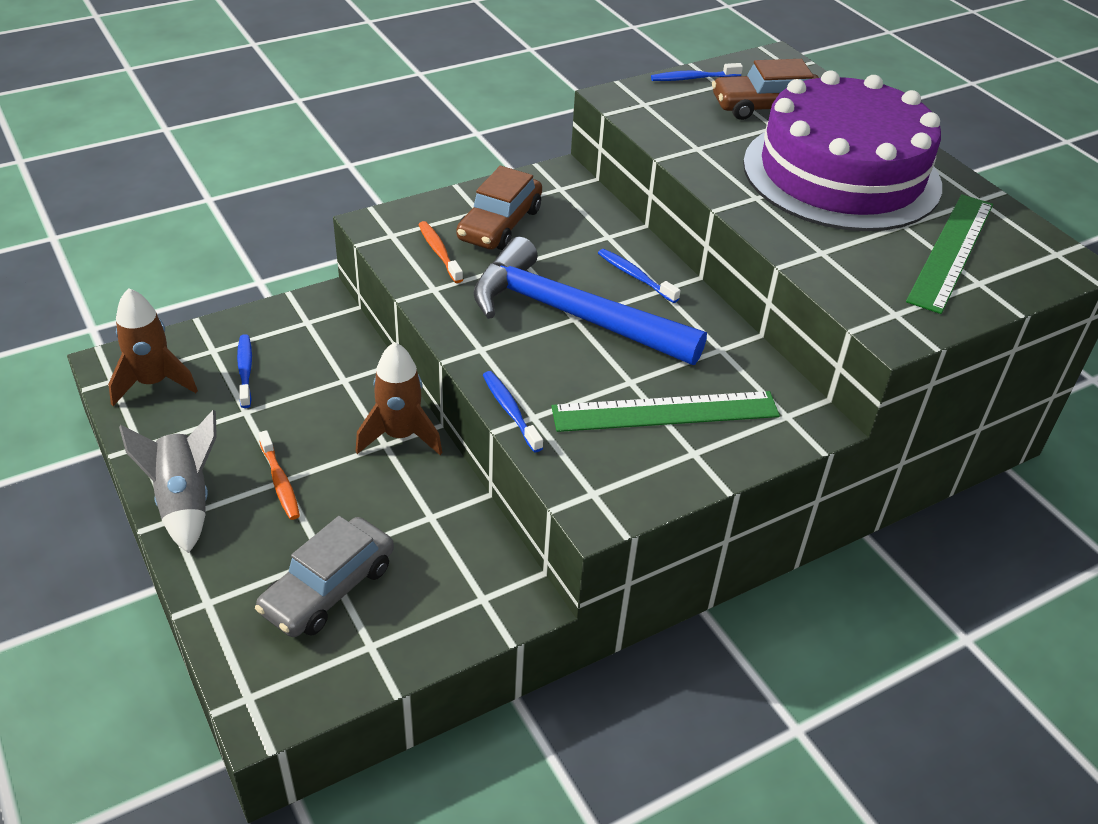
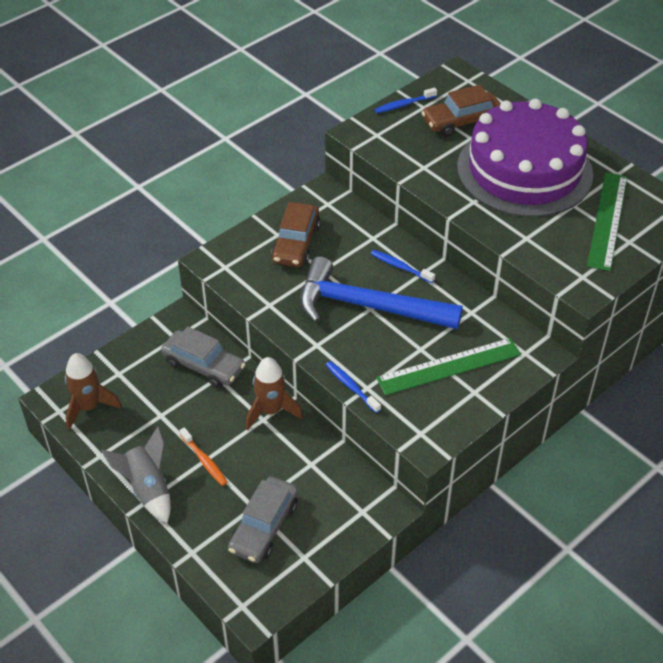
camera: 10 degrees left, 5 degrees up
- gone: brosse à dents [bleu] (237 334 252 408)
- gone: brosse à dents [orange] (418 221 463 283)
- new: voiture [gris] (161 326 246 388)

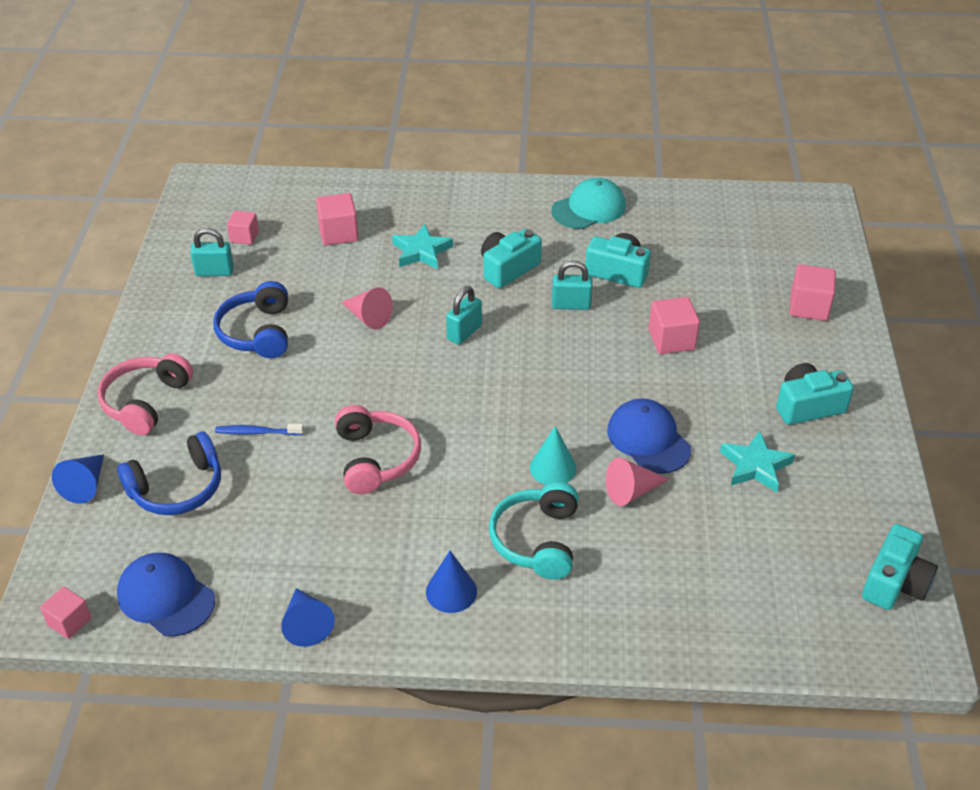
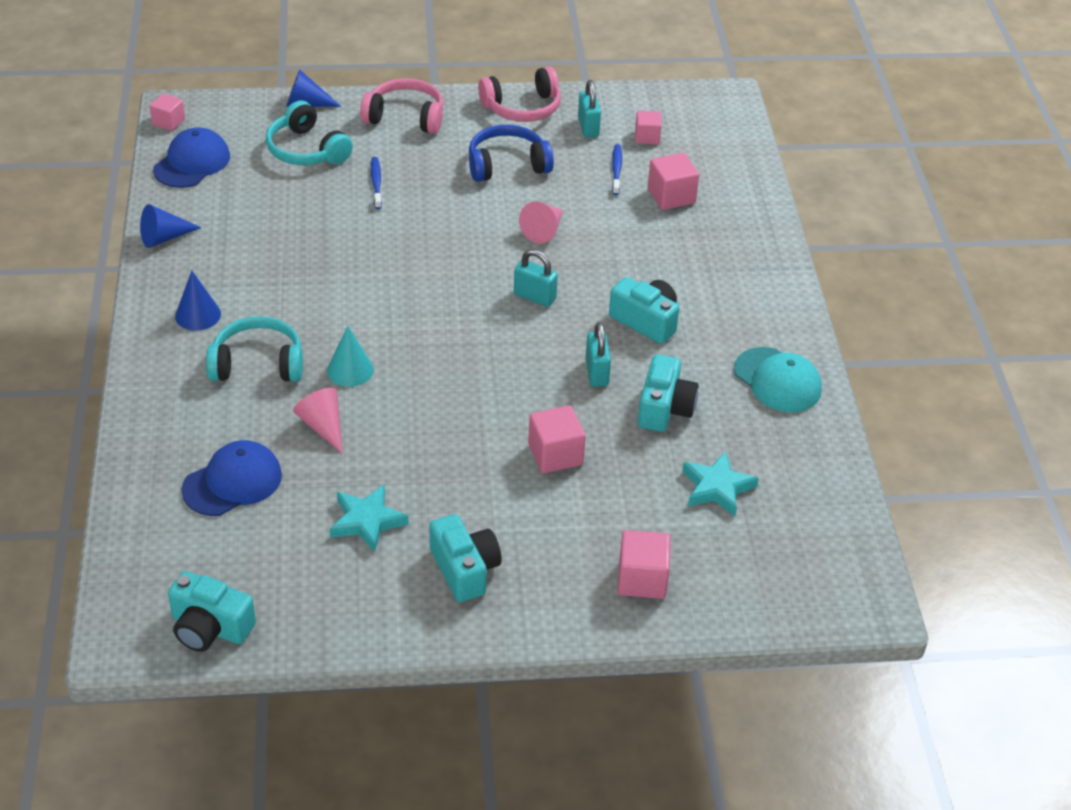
camera: 80 degrees right, 0 degrees up
- repainted: casque audio [bleu] (117 432 221 515) to casque audio [turquoise] (266 101 353 165)
- shifted: casque audio [rose] (335 405 421 494) to (478 66 561 122)
- shifted: étoile [turquoise] (392 224 453 269) to (682 451 759 516)
- shifted: casquette [bleu] (607 398 691 474) to (181 440 282 516)
- new: brosse à dents [bleu] (612 144 622 195)

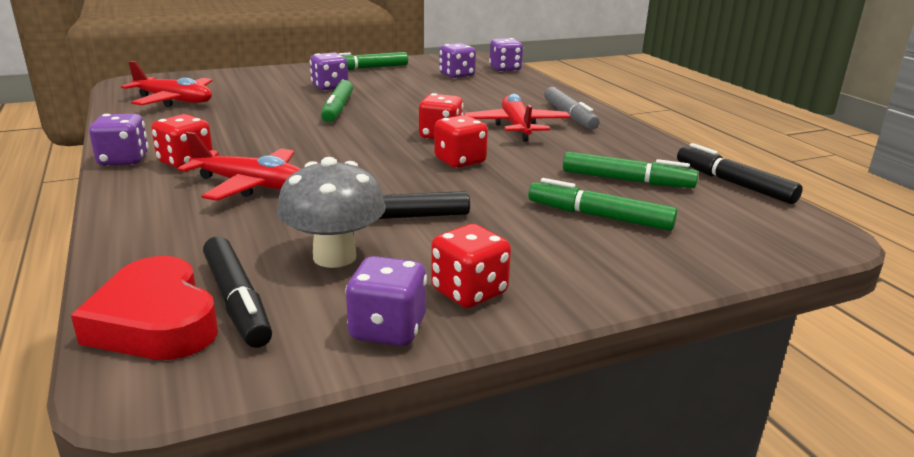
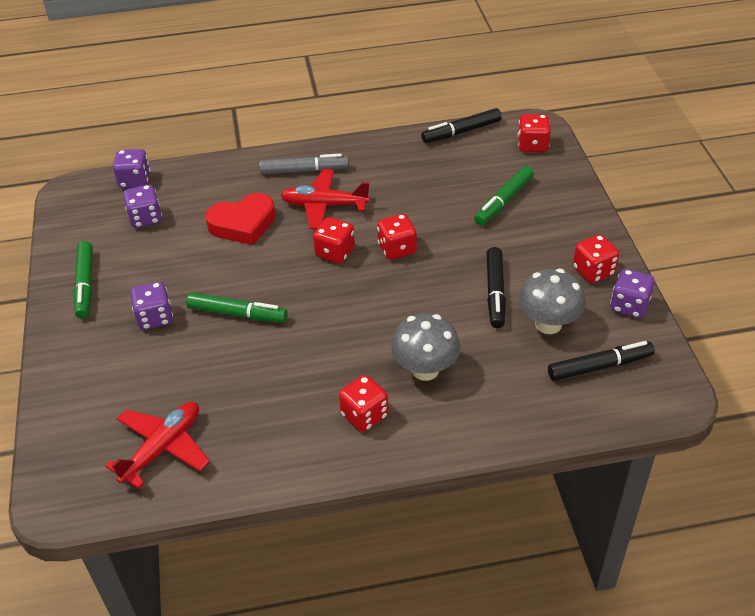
camera: 75 degrees left, 20 degrees up
- shifted: cœur [rouge] (71 256 218 360) to (205 193 276 245)
- gone: dé [violet] (89 114 149 166)
- swapped: avion [rouge] (178 132 301 201) to champignon [gris] (391 313 460 381)
- gone: feutre [vert] (563 152 698 188)
- new: dé [rouge] (518 114 551 152)

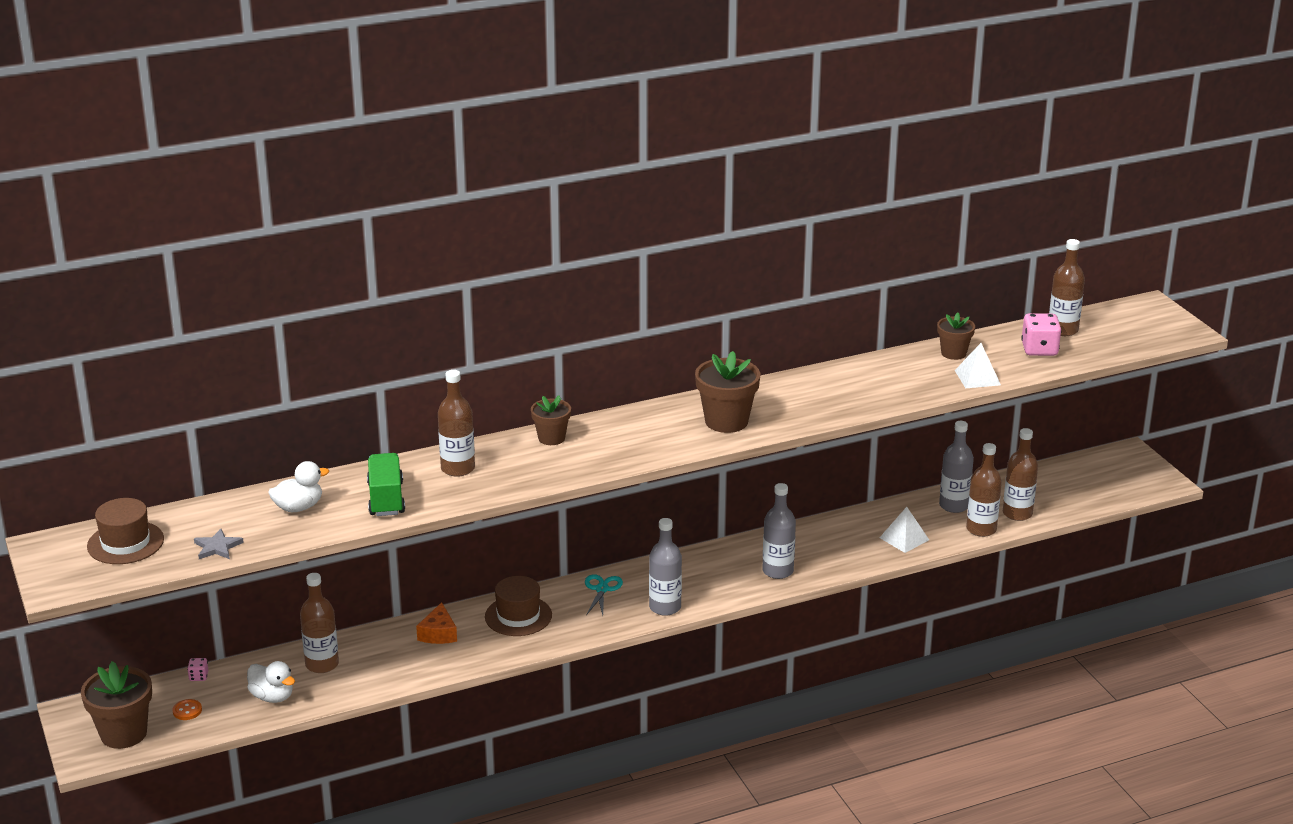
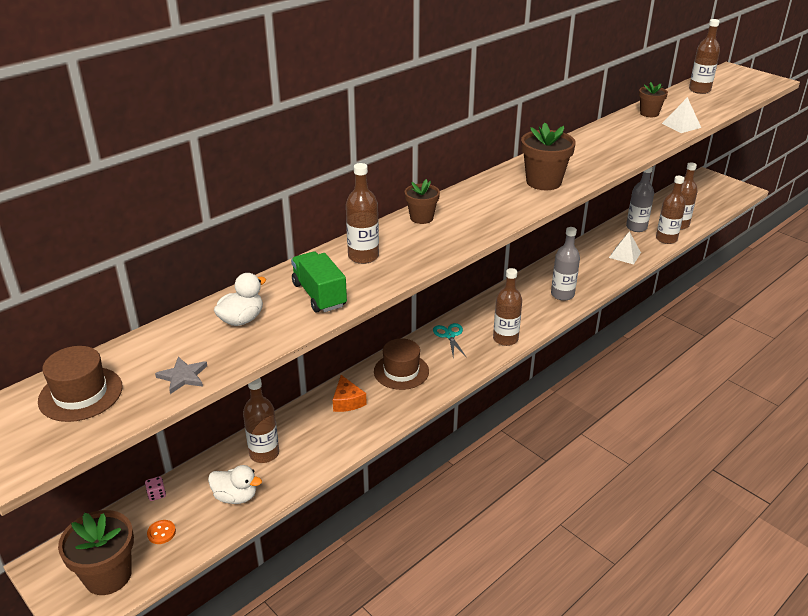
camera: 20 degrees left, 5 degrees up
- repainted: bouteille [gris] (649 518 682 616) to bouteille [marron] (493 268 522 346)
- gone: dé [rose] (1021 313 1061 356)

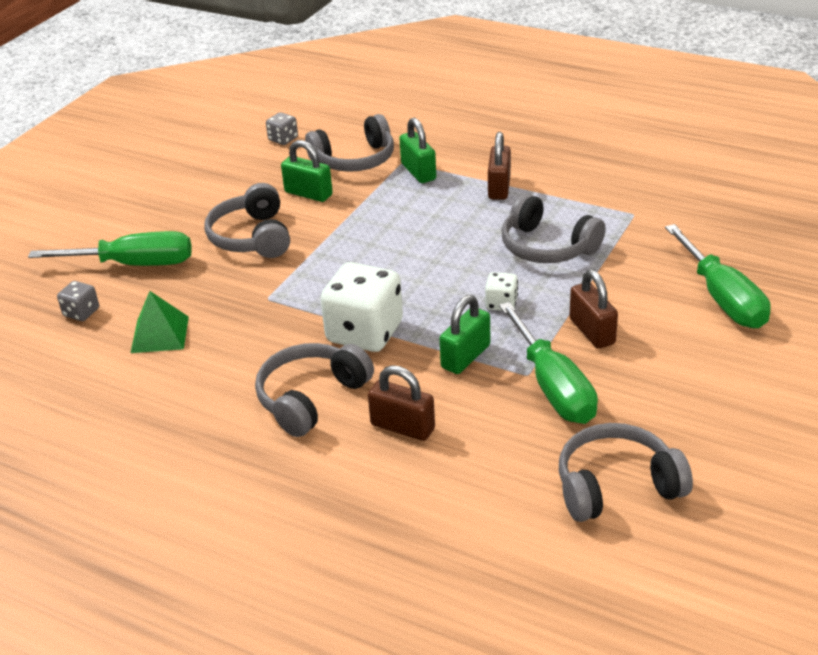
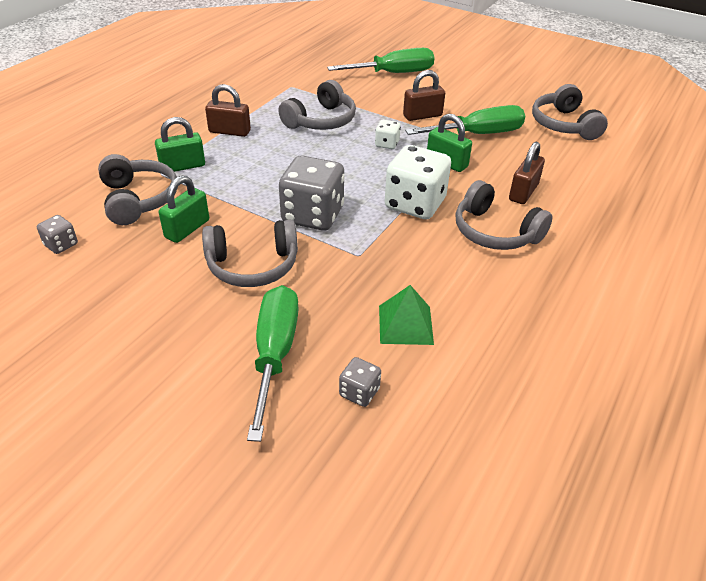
camera: 90 degrees left, 5 degrees up
- new: dé [gris] (279 155 345 231)

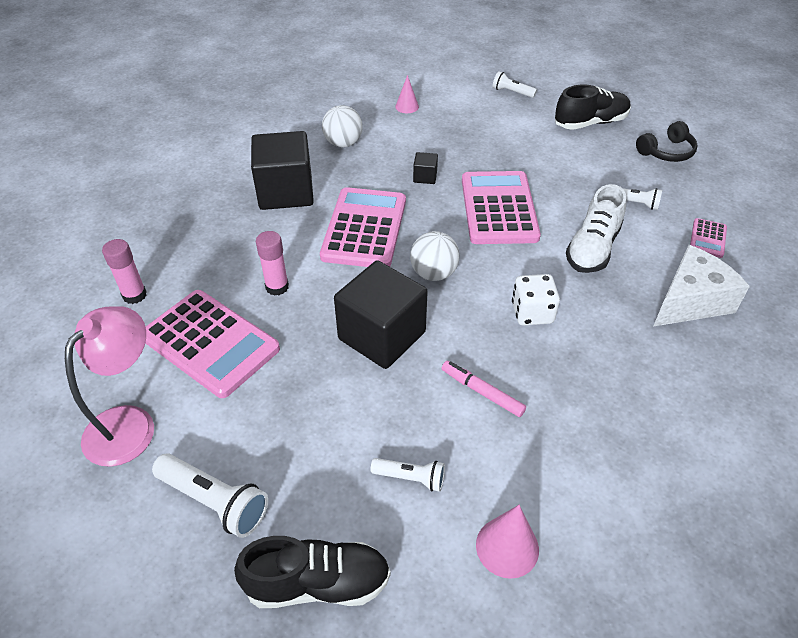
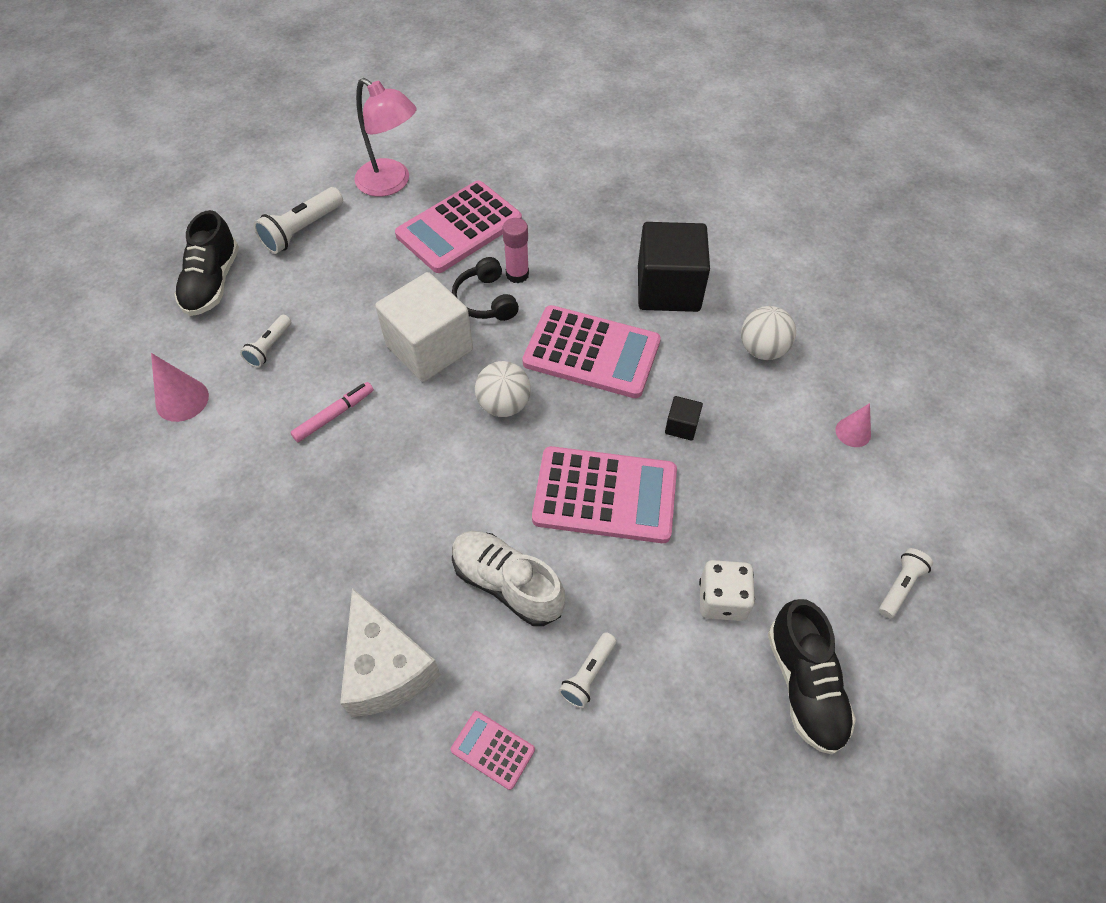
camera: 100 degrees right, 10 degrees up
- gone: bâton de colle [rose] (102 239 147 304)
- repainted: cube [noir] (334 260 428 369) to cube [blanc] (375 272 473 382)
- shifted: dé [blanc] (512 274 560 326) to (699 560 755 621)
- shifted: casque audio [noir] (636 121 698 162) to (452 257 519 321)

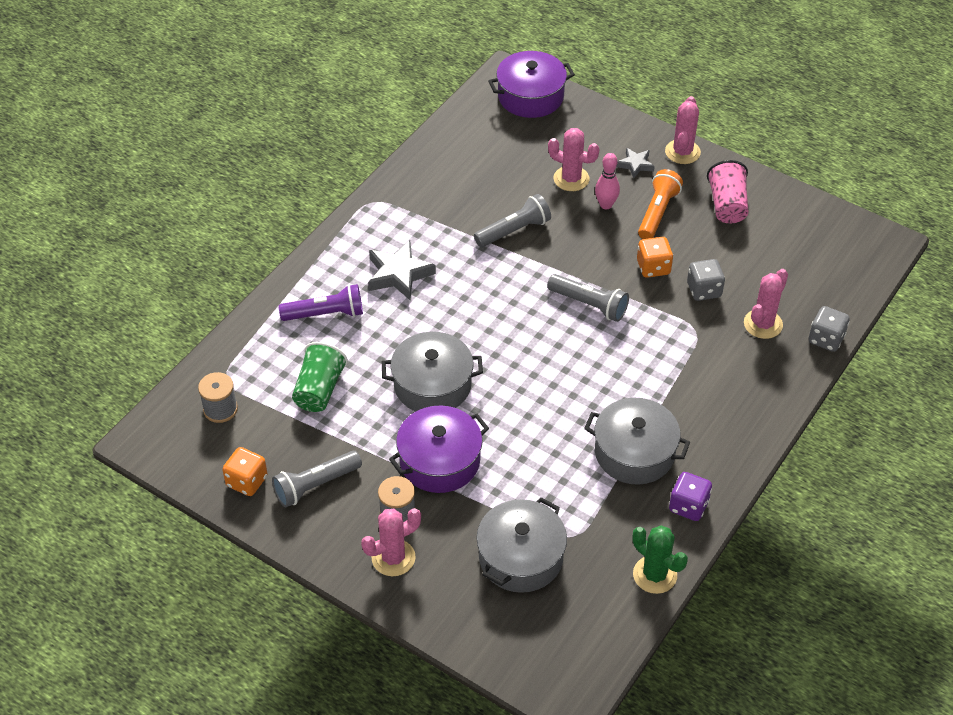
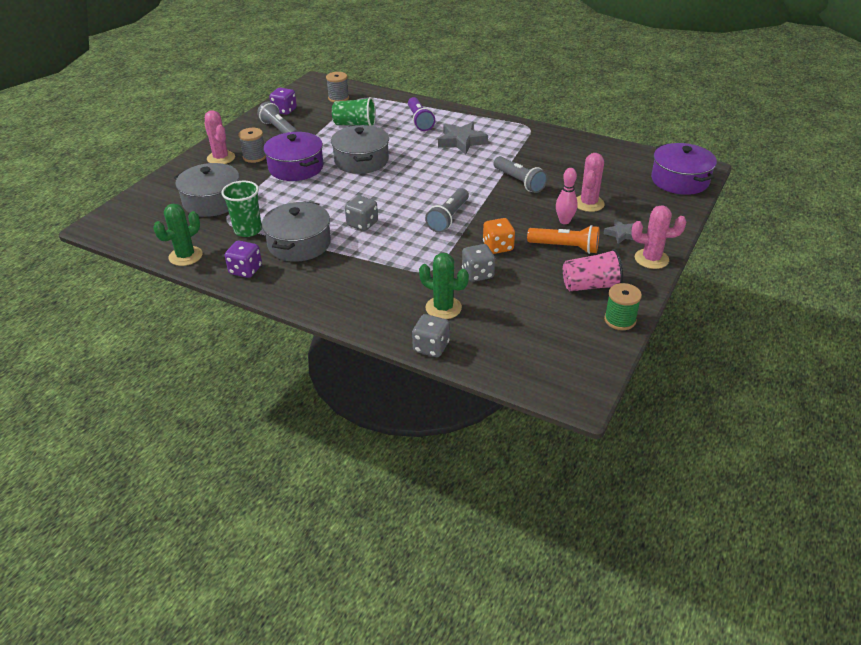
camera: 85 degrees right, 10 degrees down
- repainted: dé [orange] (222 447 268 496) to dé [violet] (269 88 297 115)
- repainted: cactus [rose] (744 269 788 339) to cactus [vert] (419 253 469 319)
- new: gobelet [vert] (221 181 262 237)
- new: dé [gris] (345 196 378 231)
- new: bobine [vert] (604 283 642 330)

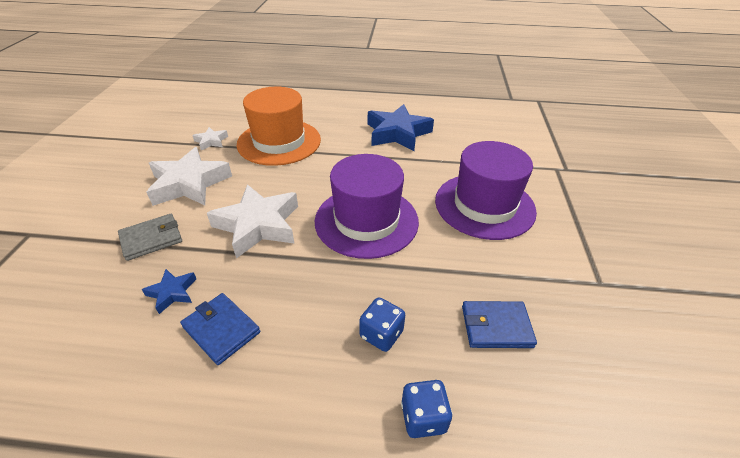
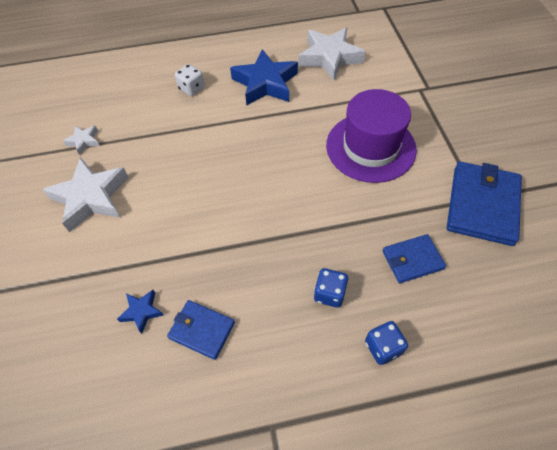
camera: 15 degrees left, 15 degrees up
- gone: portefeuille [gris] (118 214 182 261)
- shifted: étoile [blanc] (207 184 298 259) to (298 28 366 81)
- gone: chapeau [orange] (237 87 321 166)
- gone: chapeau [violet] (315 154 419 259)
- new: dé [blanc] (175 64 205 96)
- new: portefeuille [bleu] (447 162 522 246)

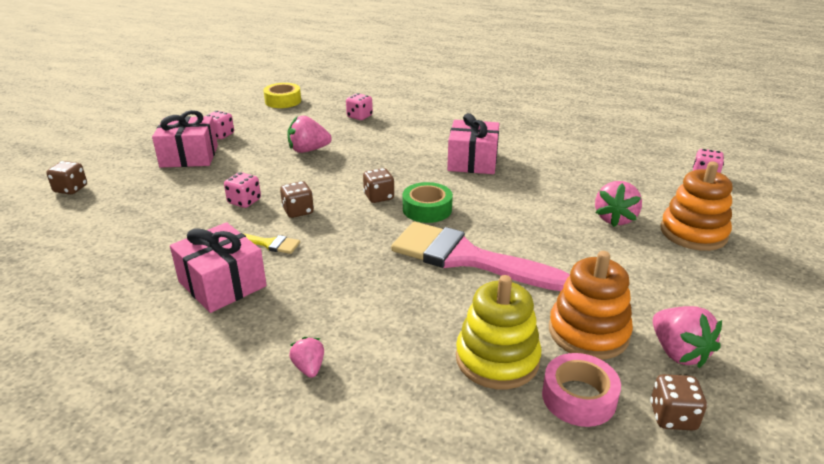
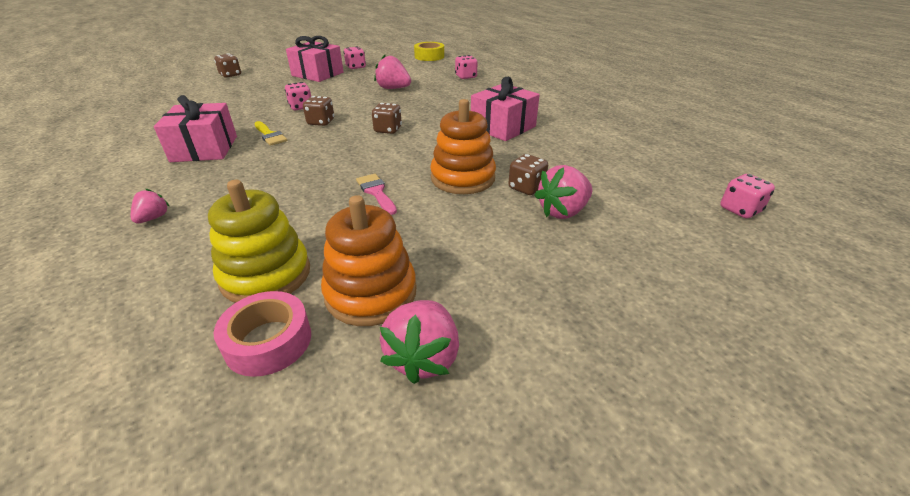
camera: 35 degrees right, 5 degrees up
- scaled: pinceau [rose] (391 222 570 291) = (356 174 397 215) x0.43
- gone: ruban adhésif [vert] (403 182 453 223)
- shifted: dé [marron] (650 374 707 431) to (508 154 548 195)
- shifted: jouet à empiler [orange] (660 161 732 251) to (430 99 496 194)

